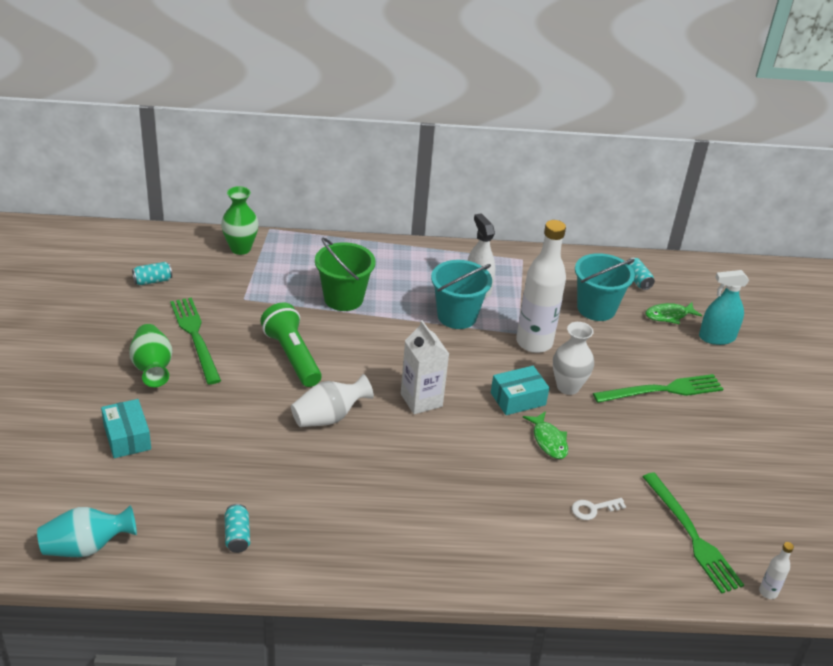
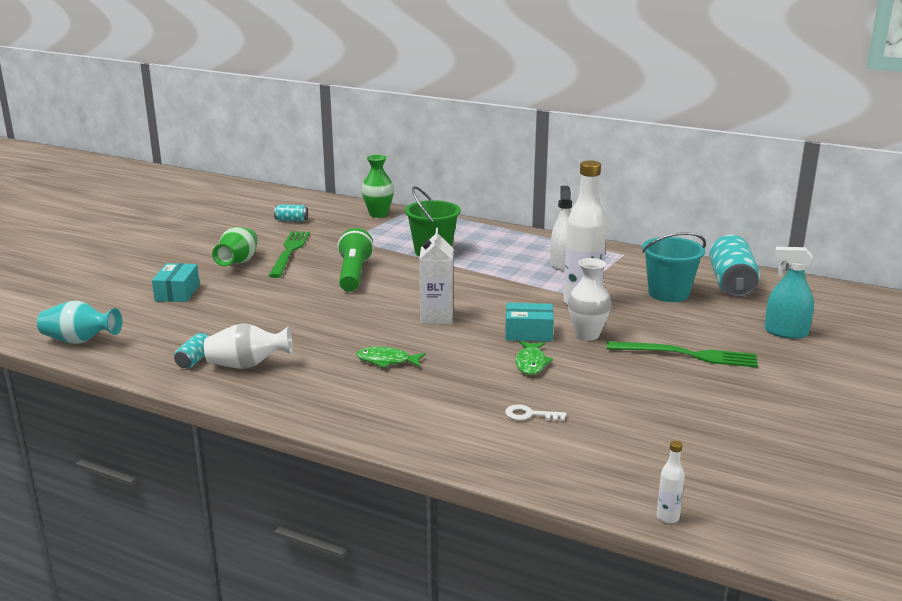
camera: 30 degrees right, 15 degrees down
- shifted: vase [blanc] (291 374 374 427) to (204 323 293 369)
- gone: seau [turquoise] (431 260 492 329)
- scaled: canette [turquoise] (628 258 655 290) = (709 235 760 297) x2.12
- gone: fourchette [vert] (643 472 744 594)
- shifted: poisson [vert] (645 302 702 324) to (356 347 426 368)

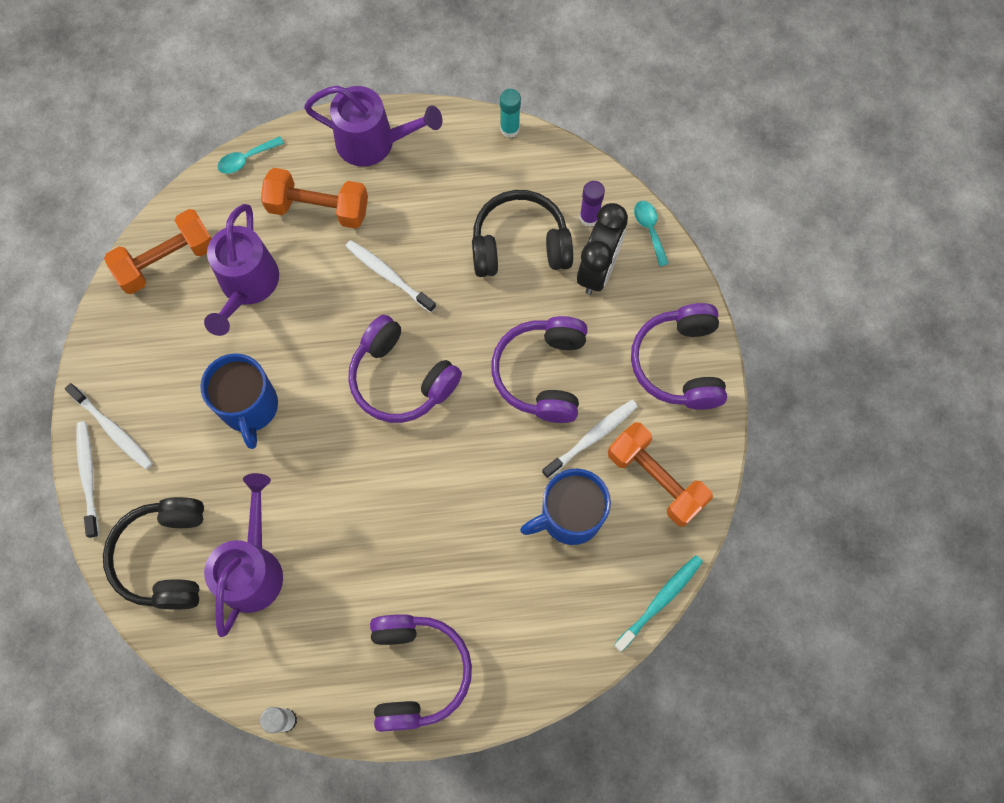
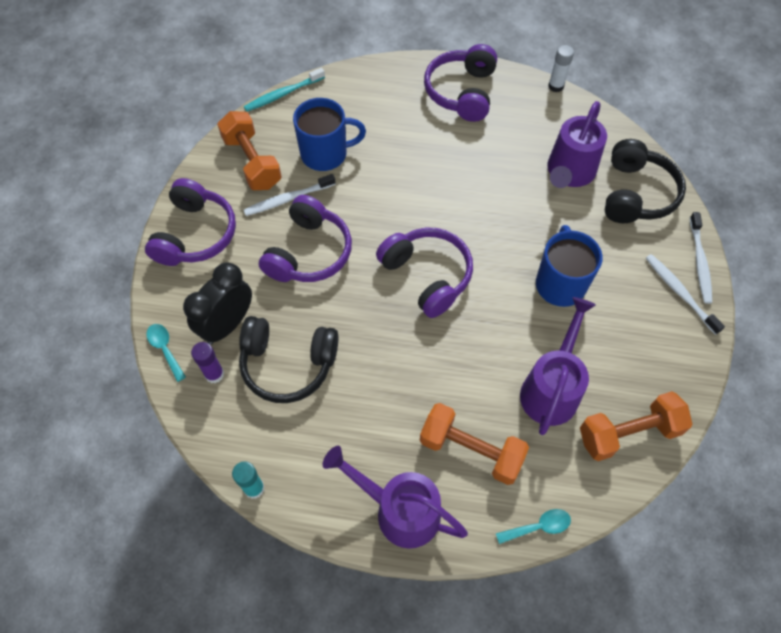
camera: 165 degrees left, 10 degrees down
- gone: brosse à dents [blanc] (346 240 436 313)
- rotated: cuillère [turquoise] (634 201 669 267) = (146 324 186 382) 150 degrees clockwise

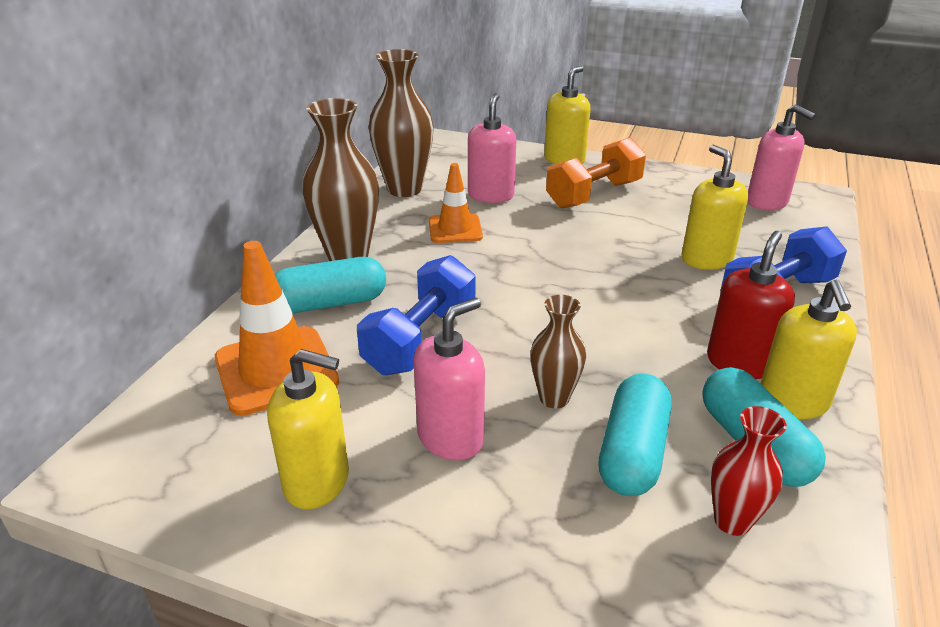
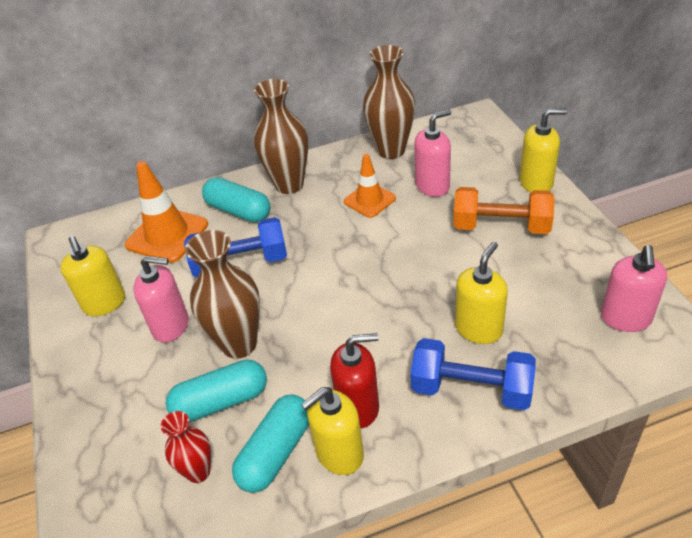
camera: 55 degrees right, 10 degrees up
- scaled: vase [marron] (530 295 586 409) = (185 230 260 359) x1.75

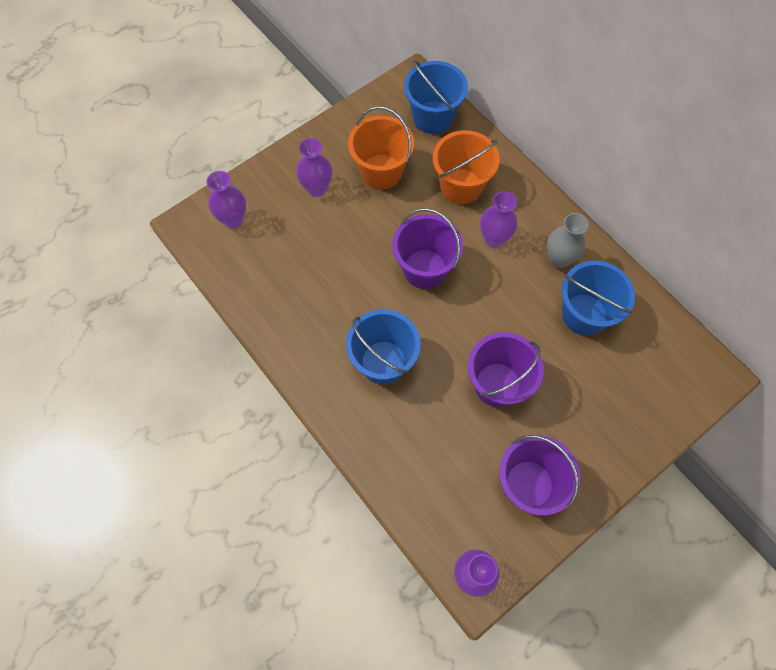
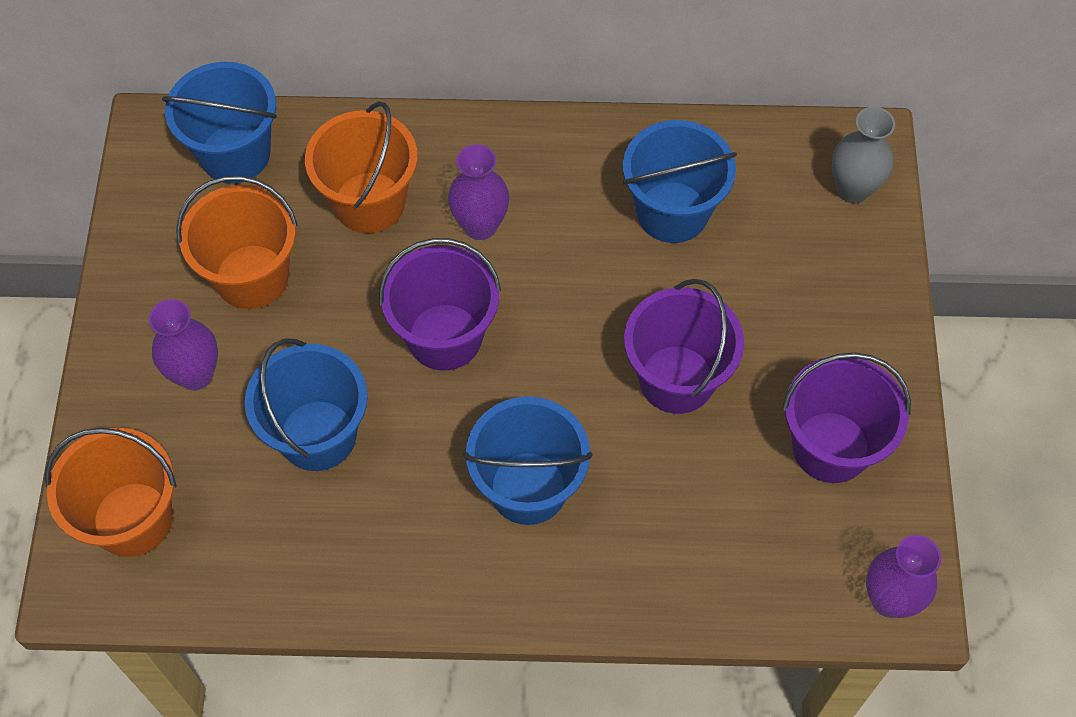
camera: 50 degrees left, 5 degrees down
- swapped: vase [violet] (206 171 246 228) to seau [orange] (45 428 177 557)
- shifted: vase [gris] (547 213 589 269) to (832 107 895 203)
- new: seau [bleu] (245 339 368 471)

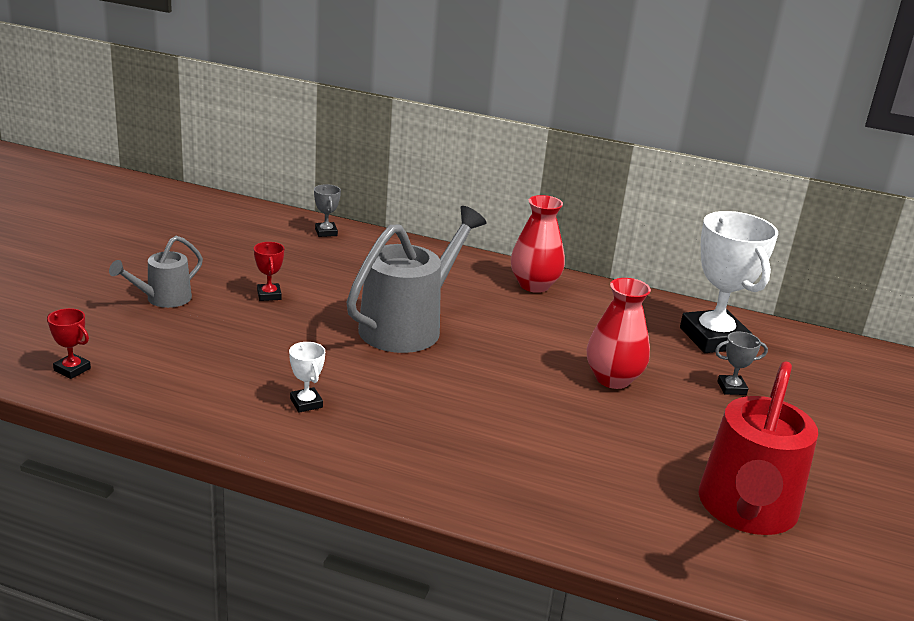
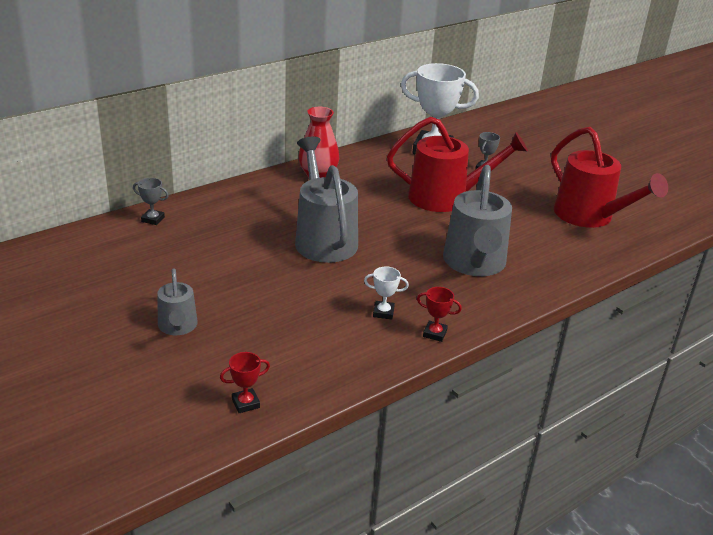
camera: 55 degrees left, 5 degrees up
- shifted: trophée [rouge] (254 242 284 301) to (417 287 462 342)
- swapped: vase [rouge] (587 278 651 389) to arrosoir [rouge] (387 117 528 212)
- new: arrosoir [gris] (443 165 512 276)

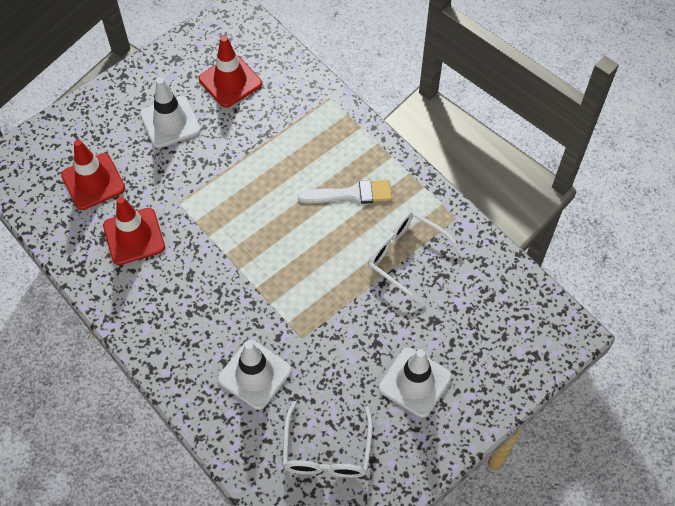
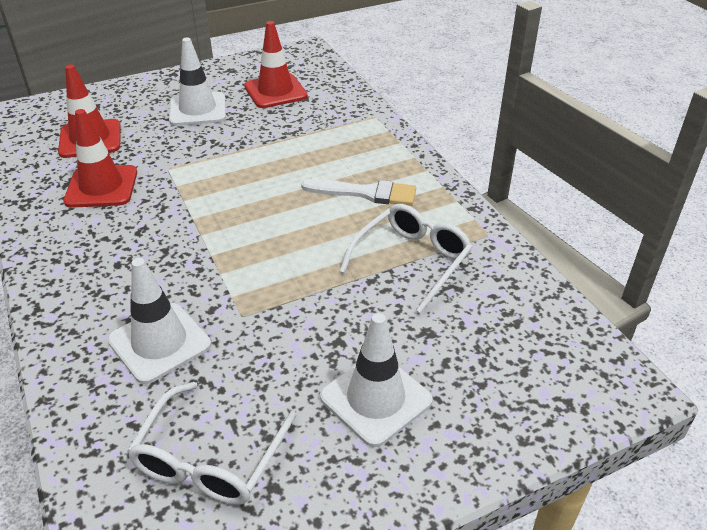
camera: 15 degrees right, 20 degrees down
- rotated: lunettes [blanc] (368 211 464 307) = (339 204 472 313) 75 degrees clockwise

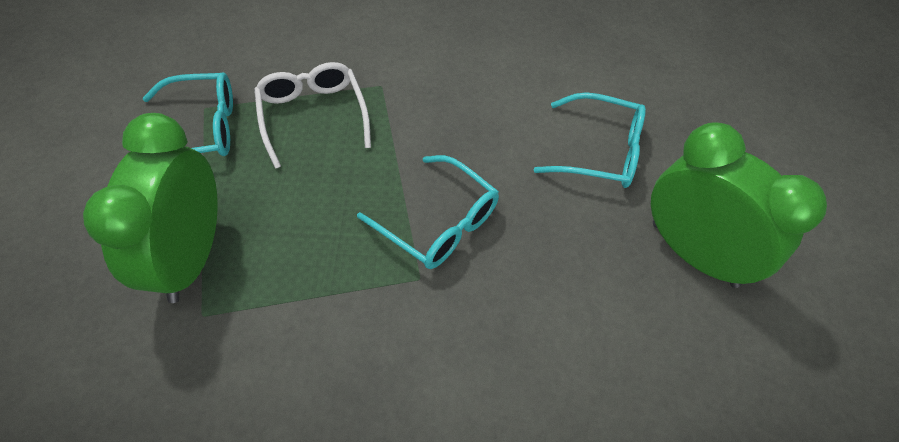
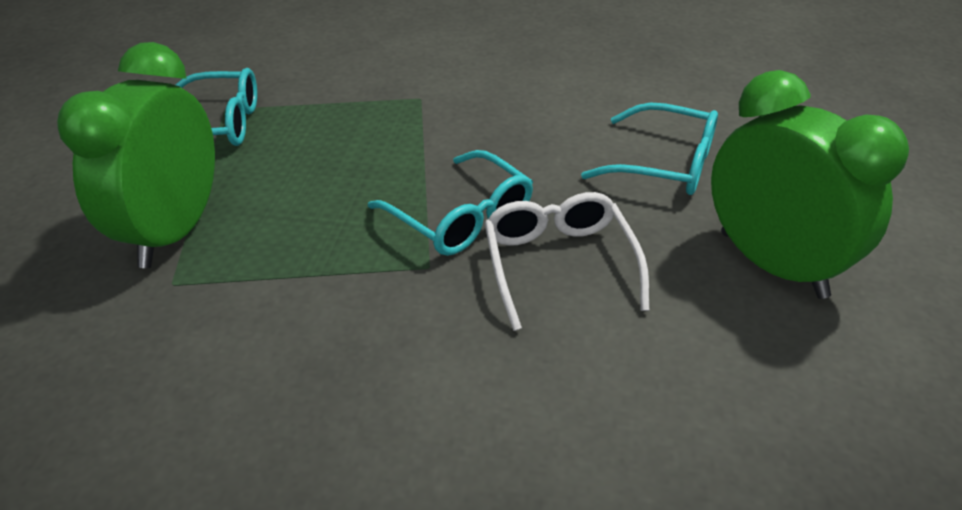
camera: 10 degrees right, 15 degrees down
- shifted: lunettes [blanc] (254 62 371 169) to (485 192 649 331)

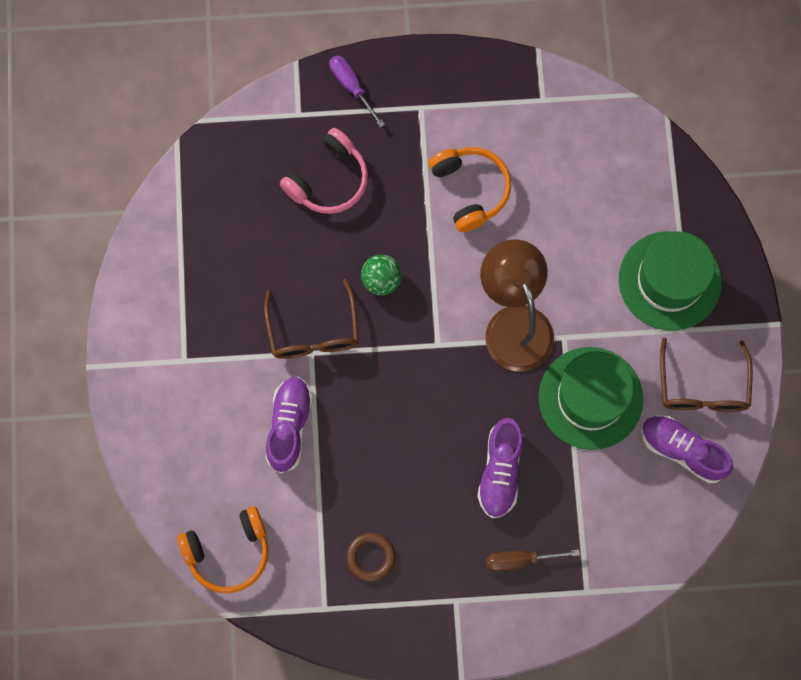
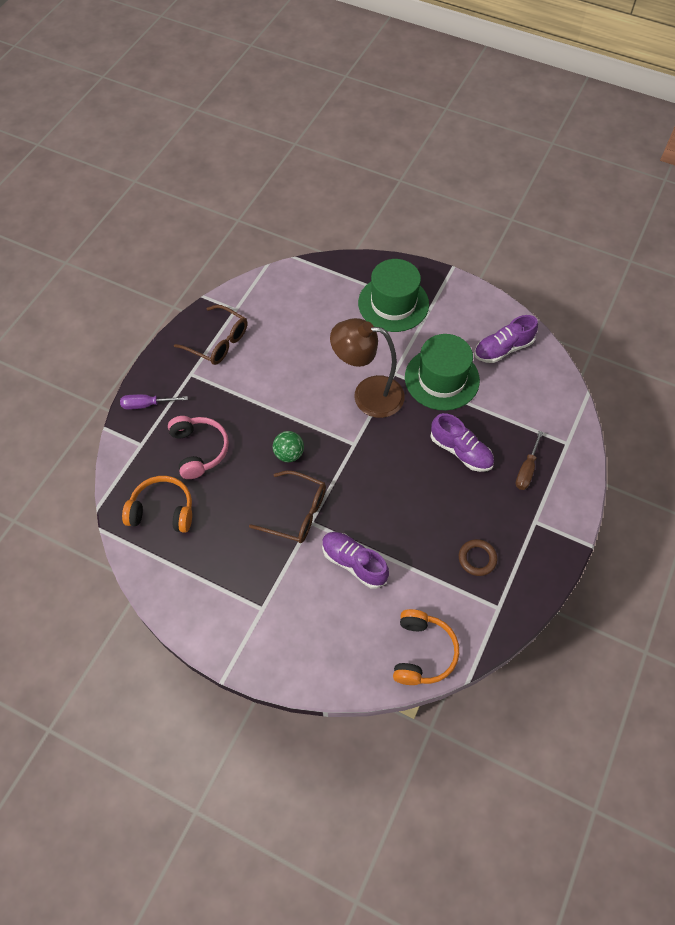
camera: 60 degrees left, 15 degrees down
- shifted: casque audio [orange] (429 147 511 232) to (122 476 192 533)
- shifted: lunettes [marron] (660 338 753 412) to (174 305 247 365)

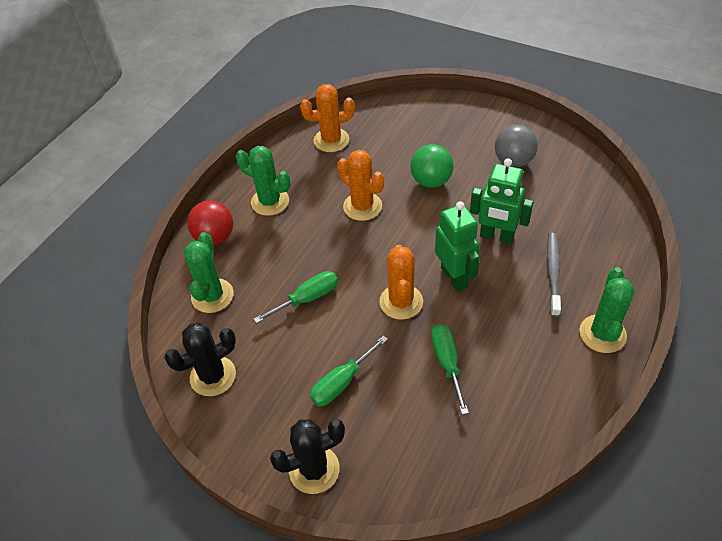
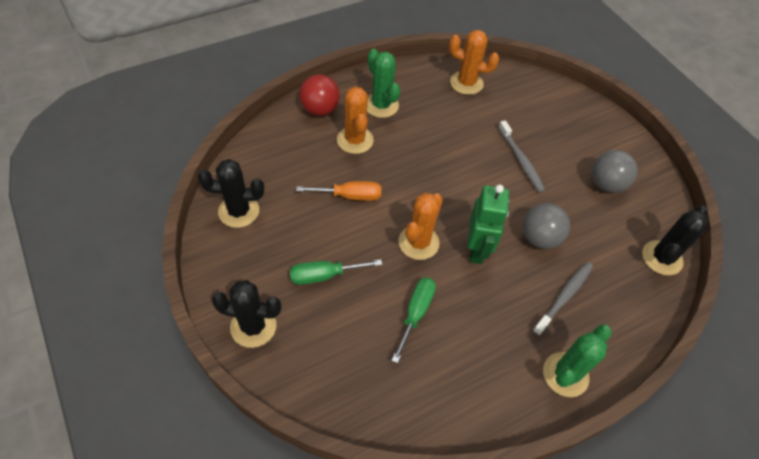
camera: 25 degrees right, 5 degrees up
- gone: cactus [vert] (184 232 234 313)
- repainted: tournevis [vert] (254 271 338 323) to tournevis [orange] (296 181 381 201)
- shifted: cactus [orange] (337 150 384 221) to (337 87 374 154)
- swapped: balle [vert] (410 144 454 188) to brosse à dents [gris] (498 120 546 193)
- swapped: robot [vert] (470 158 533 244) to balle [gris] (523 203 570 249)
- new: cactus [noir] (642 206 708 275)

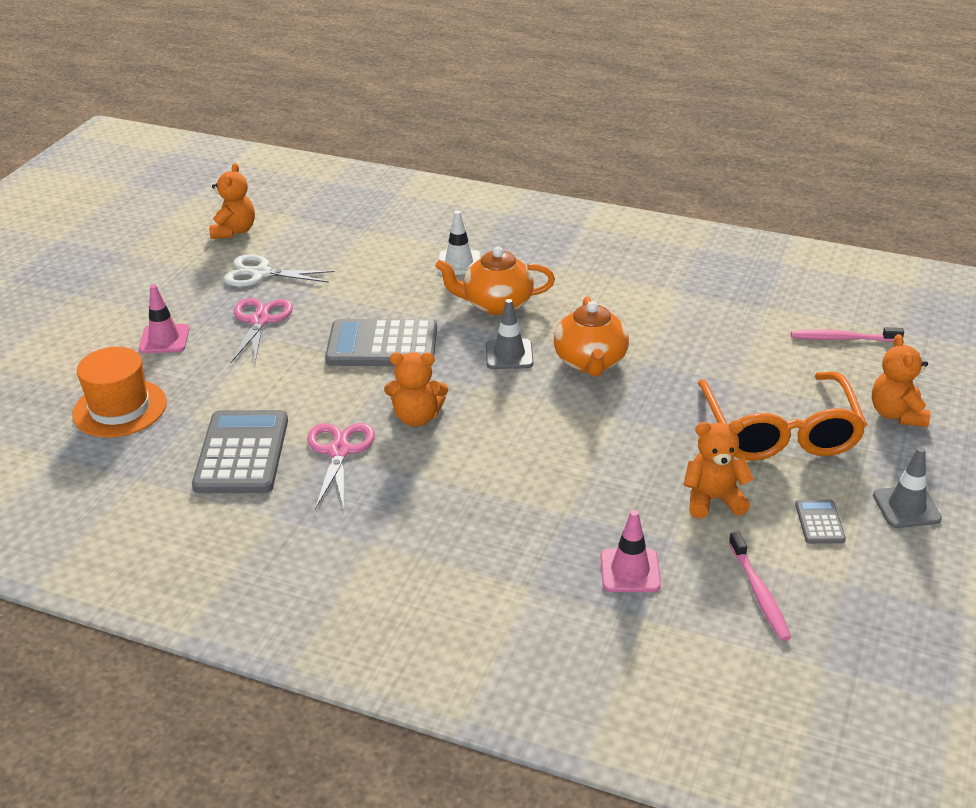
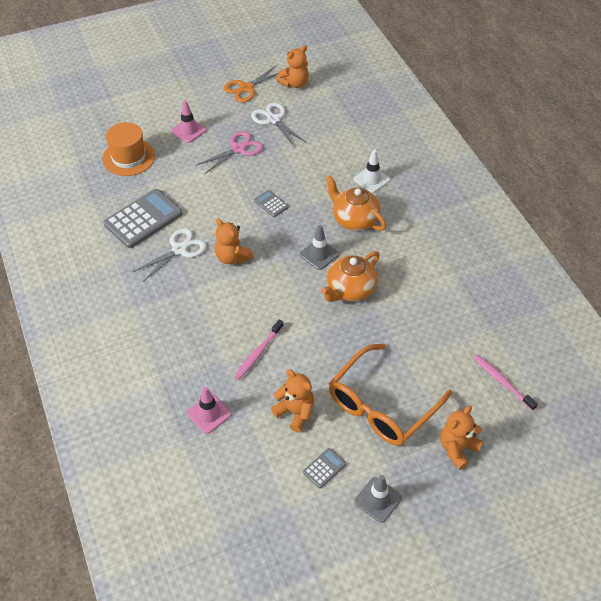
camera: 45 degrees right, 15 degrees up
- repainted: ciseaux [rose] (307 423 375 509) to ciseaux [blanc] (133 228 207 282)
- scaled: calculatrice [gris] (325 319 437 366) = (254 190 289 217) x0.46
- shifted: brosse à dents [rose] (729 532 791 641) to (234 320 283 380)
- new: ciseaux [orange] (224 66 278 103)

